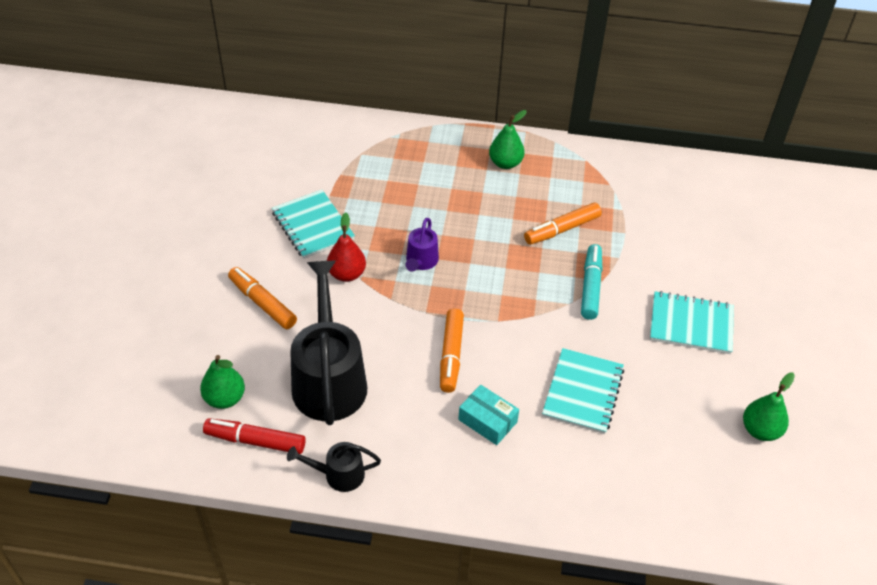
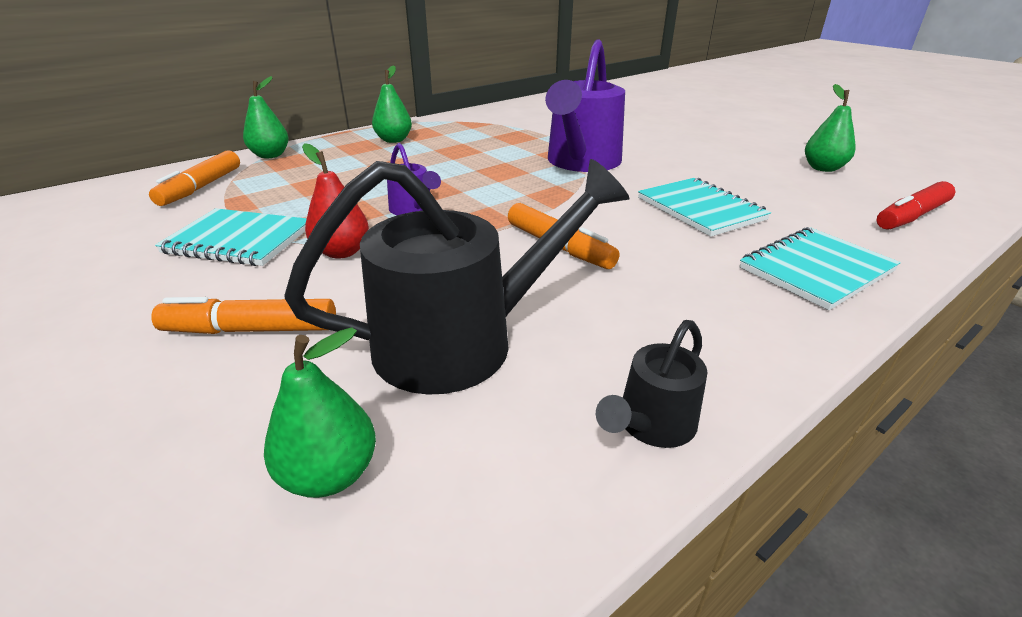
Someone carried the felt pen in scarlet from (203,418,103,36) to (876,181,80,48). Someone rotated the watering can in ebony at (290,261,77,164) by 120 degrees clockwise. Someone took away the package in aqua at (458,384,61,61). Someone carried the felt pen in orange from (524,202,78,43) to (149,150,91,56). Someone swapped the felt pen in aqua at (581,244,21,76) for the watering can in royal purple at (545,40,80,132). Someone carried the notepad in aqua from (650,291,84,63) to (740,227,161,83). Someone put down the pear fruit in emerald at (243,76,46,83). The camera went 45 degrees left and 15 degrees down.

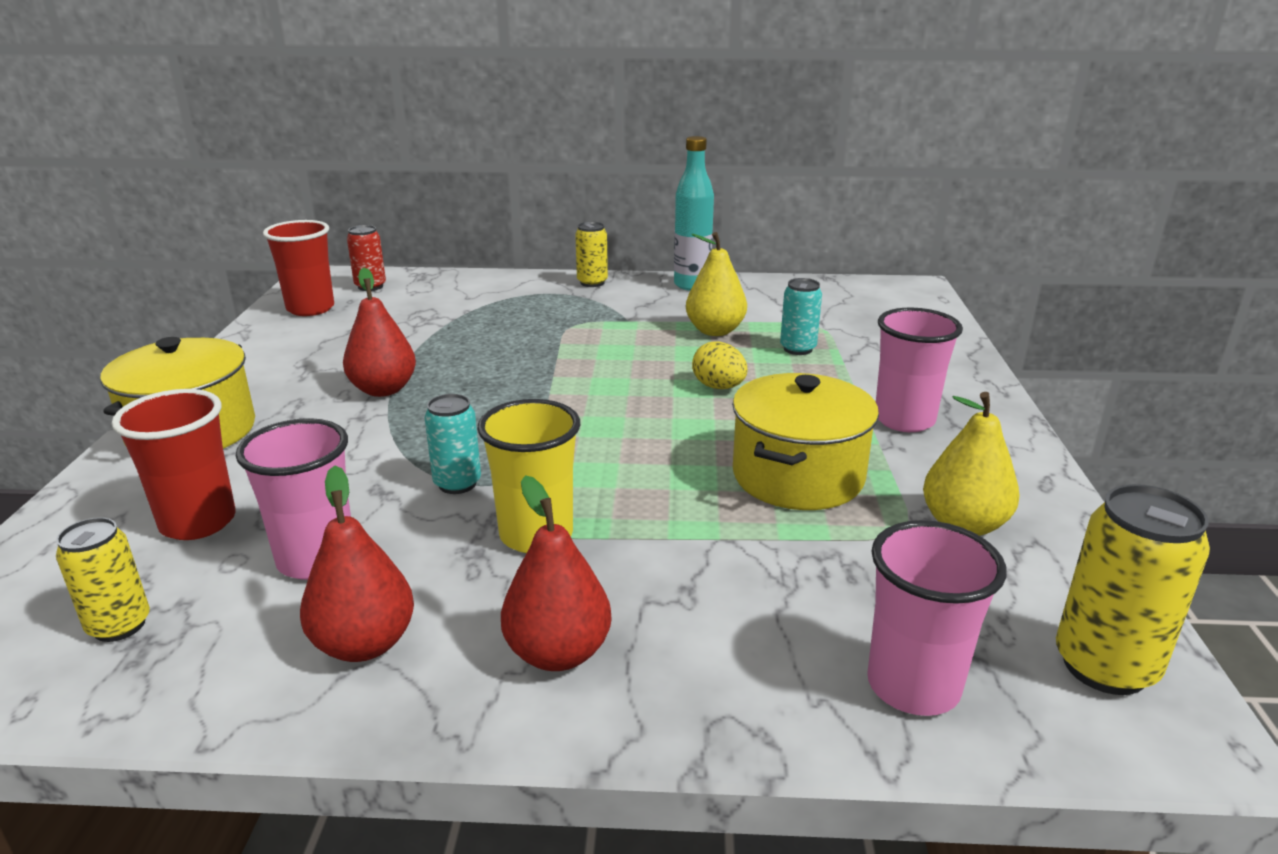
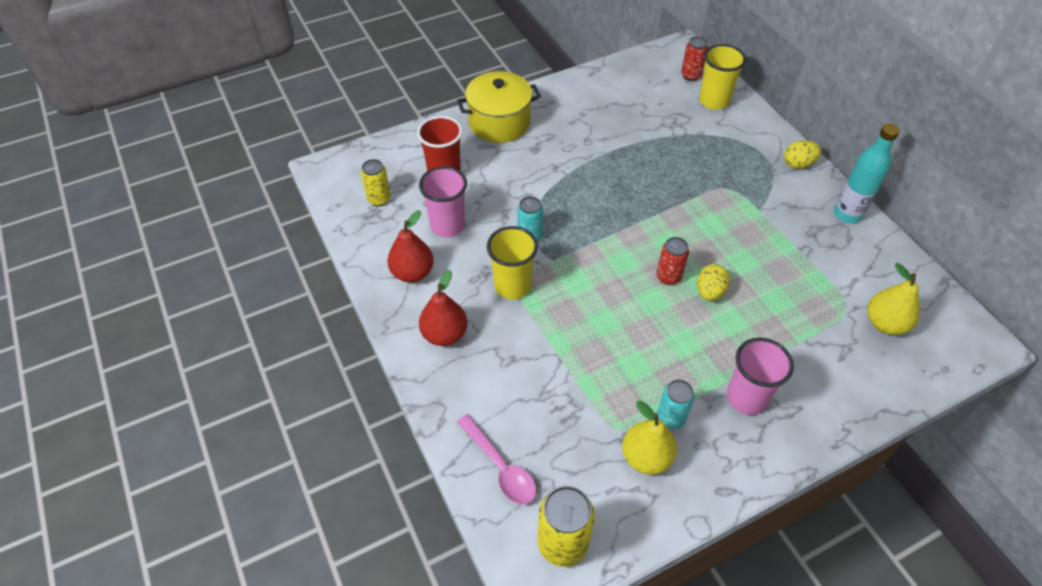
Someone took away the tumbler in scarlet at (263,220,71,96). Someone took away the pear fruit in scarlet at (343,268,73,129). Someone swapped the can in yellow at (575,222,33,65) for the egg shape in yellow at (784,140,37,29). Someone carried the pear fruit in yellow from (686,232,61,104) to (868,263,52,72). Someone took away the pot in yellow at (732,373,147,137). Someone carried the can in aqua from (780,278,42,77) to (657,379,37,50). Someone swapped the tumbler in rose-pink at (867,520,140,196) for the tablespoon in rose-pink at (457,414,79,90). Someone put down the can in scarlet at (656,237,33,48). Someone put down the tumbler in yellow at (699,44,47,66). The camera went 60 degrees right and 25 degrees up.

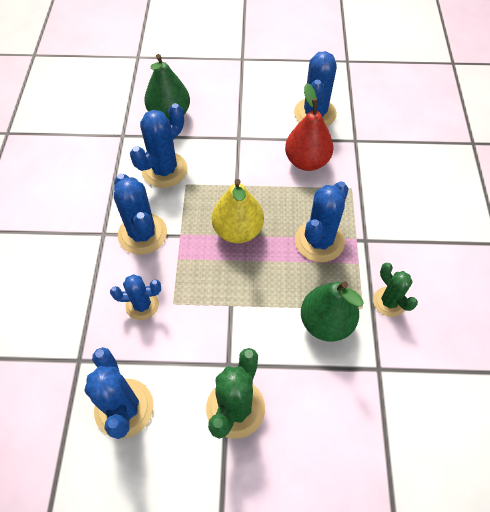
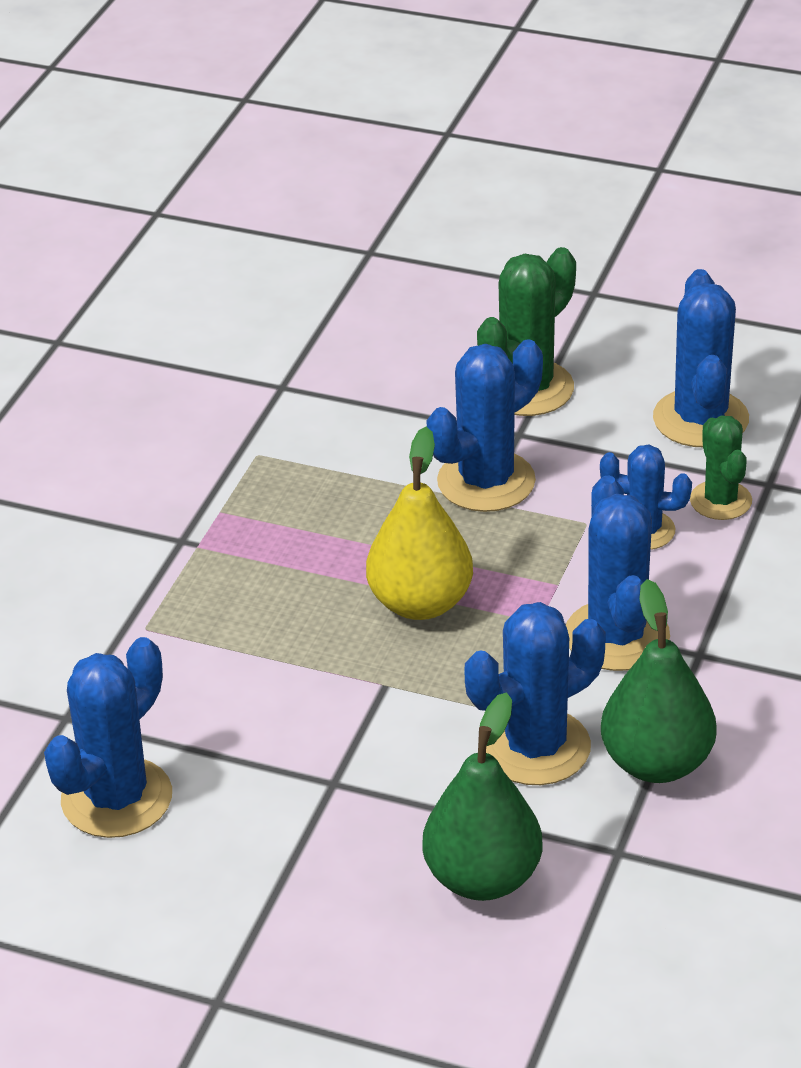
Someone took away the pear fruit in scarlet at (285,83,49,88). Someone carried the cactus in cobalt from (295,181,53,81) to (426,339,117,173). Someone carried the pear fruit in emerald from (301,281,63,60) to (601,579,116,204). Someone carried the cactus in emerald from (373,263,45,54) to (690,415,62,105). The camera went 160 degrees left and 20 degrees down.

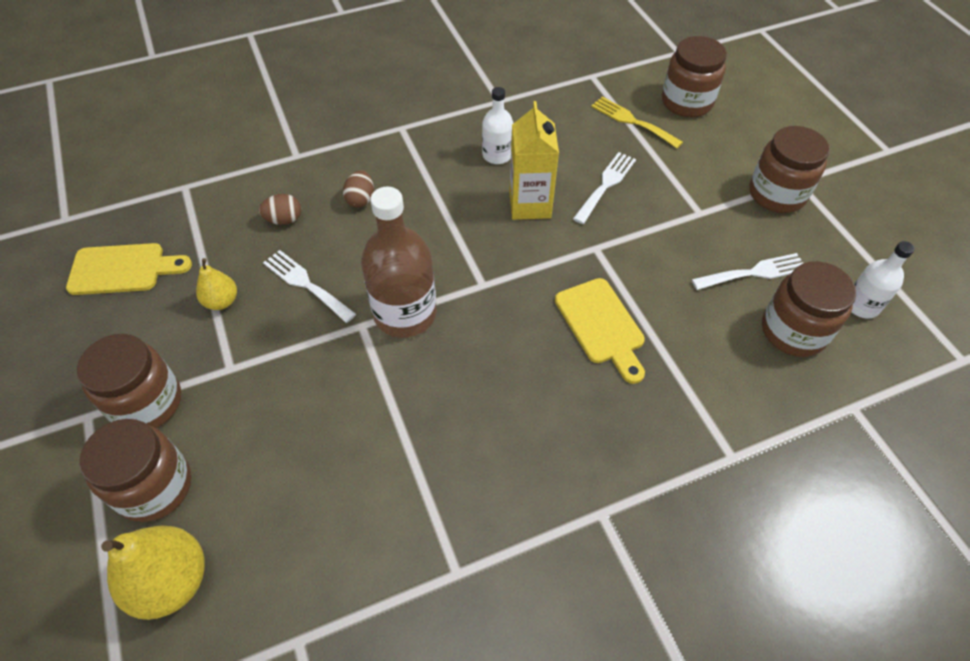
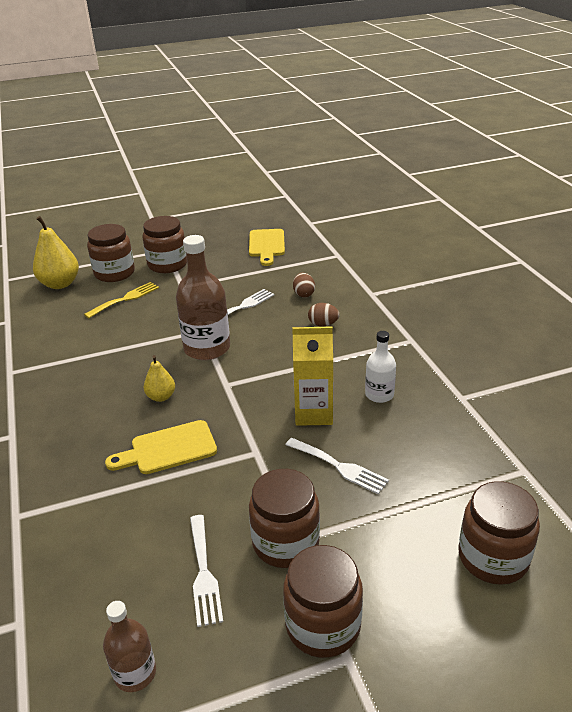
Someone carried the pear fruit in yellow from (196,258,41,52) to (143,355,32,47). Someone carried the table fork in yellow from (591,97,92,51) to (84,282,75,36). Someone carried the preserve jar in dark brown from (762,261,94,96) to (249,469,71,99). Someone repainted the flask in pure white at (851,241,64,78), which became the flask in dark brown at (103,601,53,91). The camera went 95 degrees right and 20 degrees down.

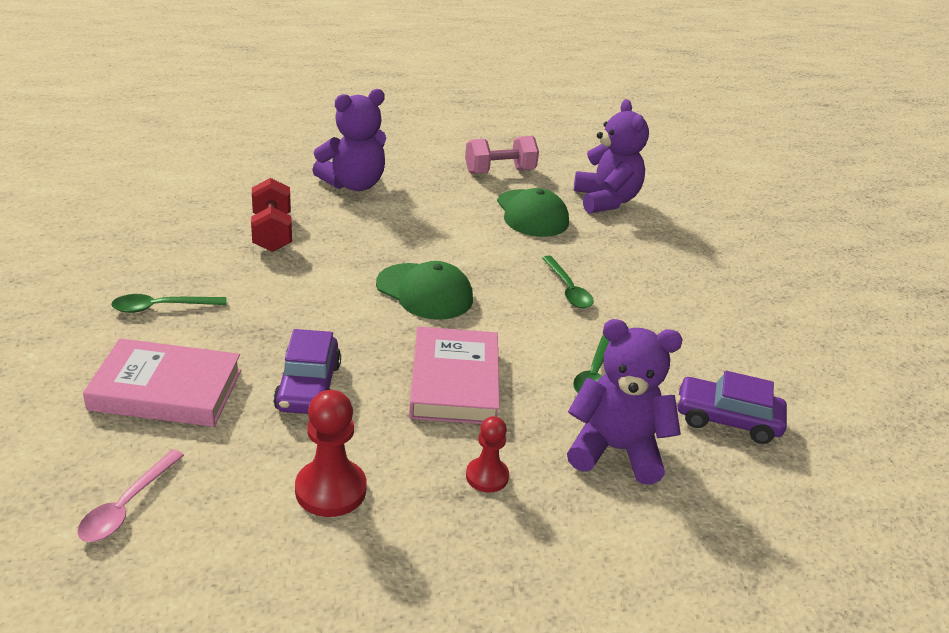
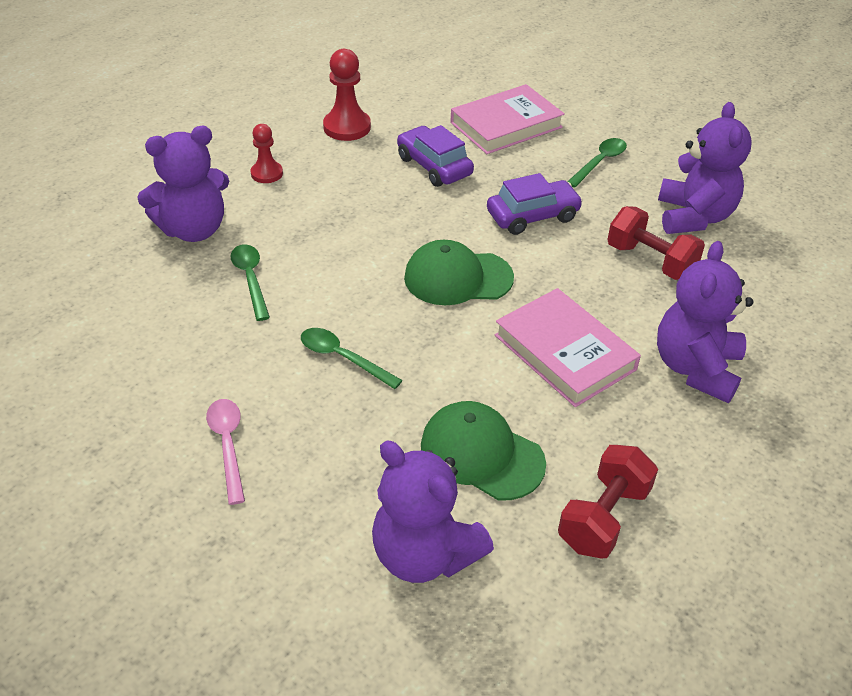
Someone carried the tablespoon in rose-pink from (77,449,107,93) to (206,399,39,106). Someone carried the hardcover in rose-pink from (409,327,90,97) to (495,288,146,119). Someone repainted the free weight in rose-pink at (465,136,74,38), which became the free weight in scarlet at (558,445,100,114). Someone carried the car in royal purple from (676,371,111,73) to (487,173,96,62). Someone put down the teddy in royal purple at (658,102,93,132). The camera went 145 degrees right and 10 degrees up.

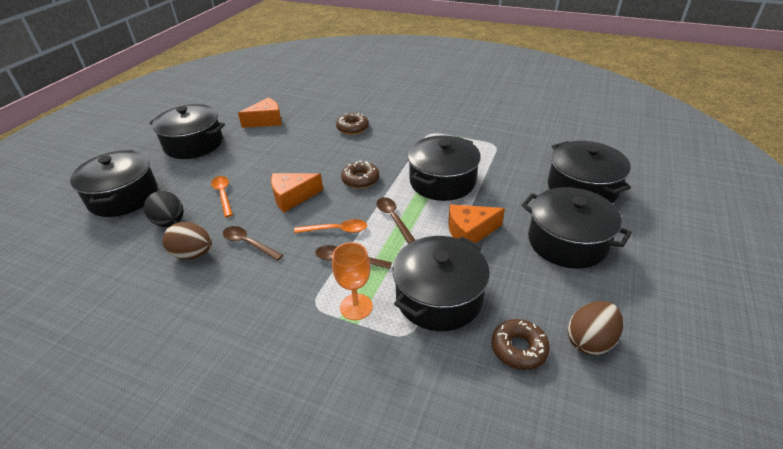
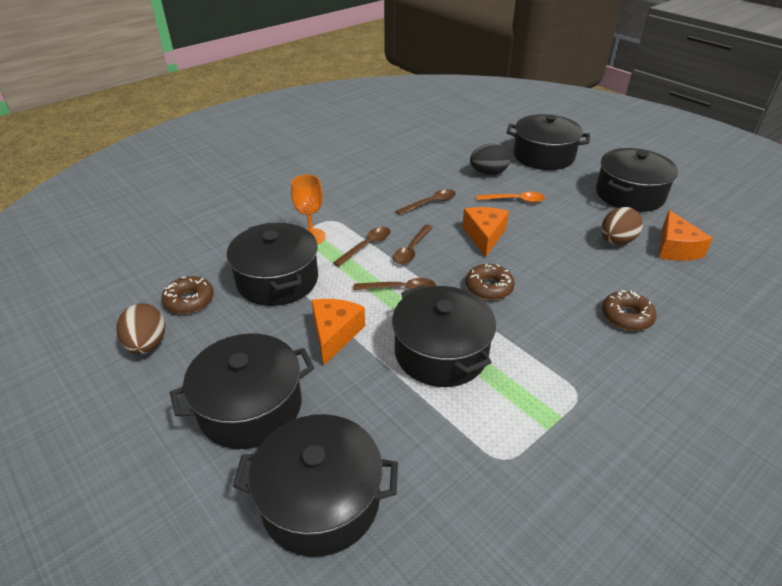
Someone carried the egg shape in dark brown from (163,222,49,38) to (601,207,42,38). Someone repainted the tablespoon in orange at (294,219,73,14), which became the tablespoon in dark brown at (393,224,39,40). The camera went 115 degrees right and 0 degrees up.

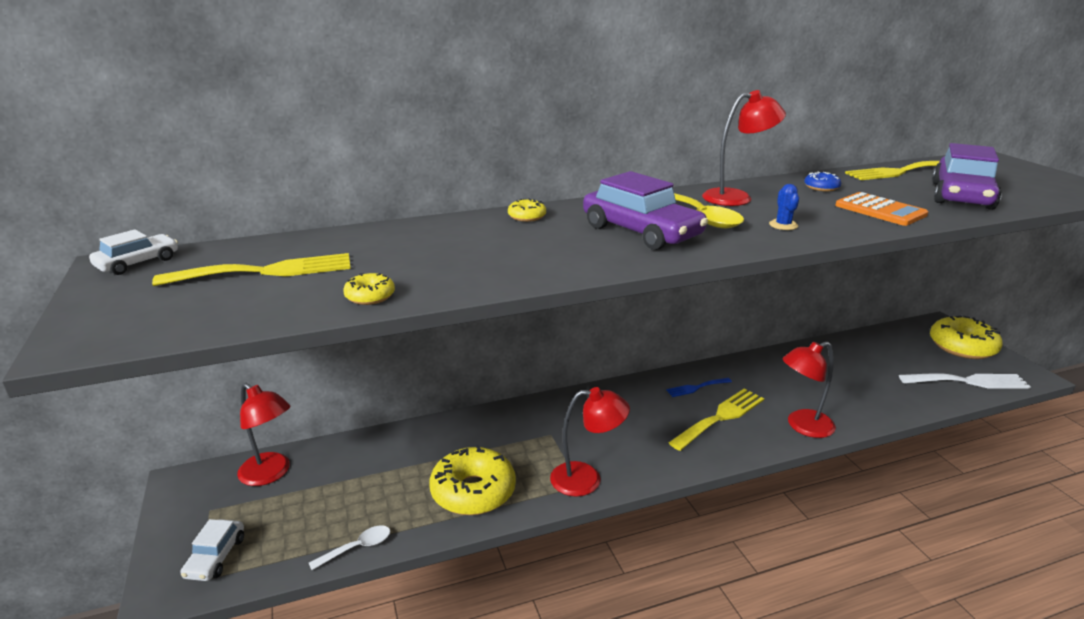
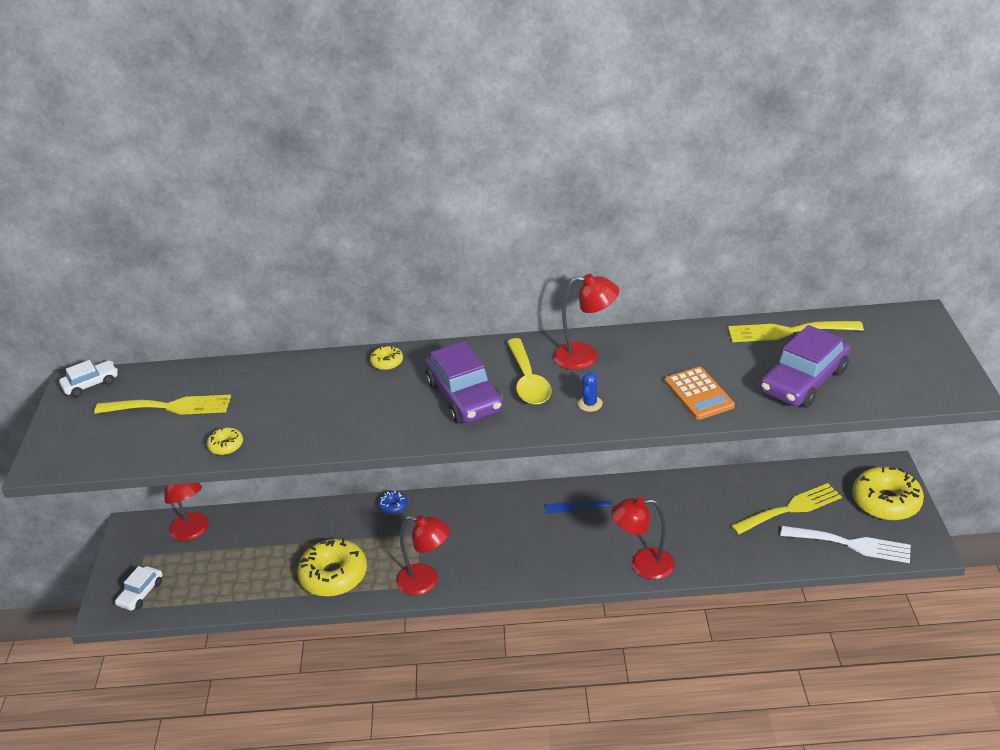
Someone took away the tablespoon in pure white at (309,526,82,44). Someone carried the table fork in yellow from (669,389,95,62) to (731,483,111,52). Someone carried the glazed donut in cobalt from (804,171,37,20) to (378,491,30,24). The camera went 20 degrees right and 10 degrees up.

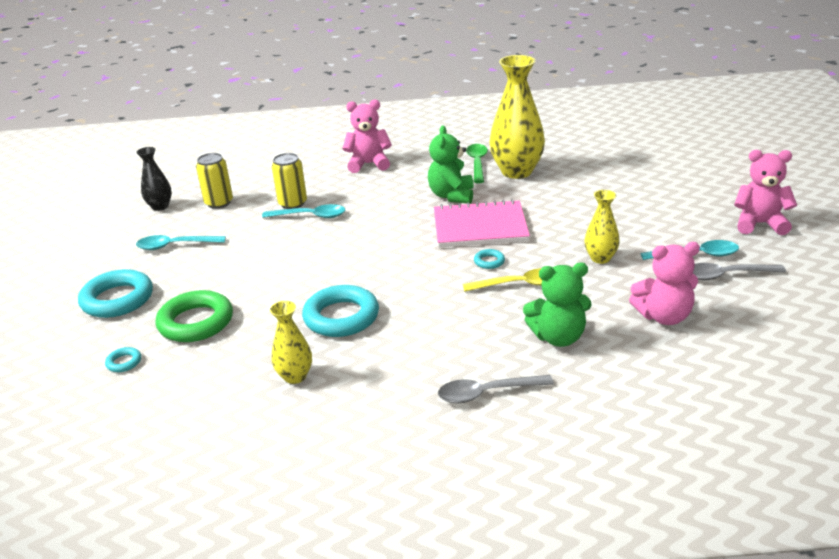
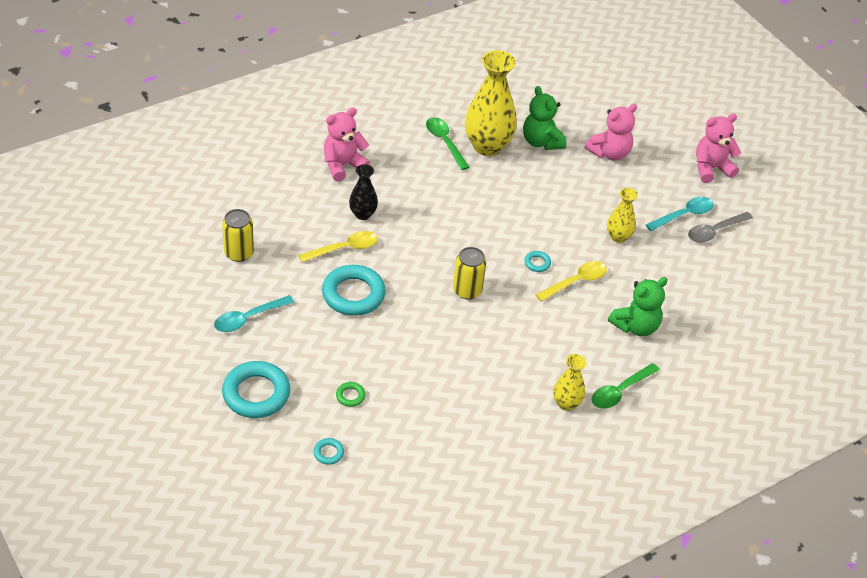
Someone carried the flower vase in ebony from (136,147,36,64) to (349,164,29,56). Someone scaled the torus in emerald at (155,290,78,52) by 0.44. Someone repainted the tablespoon in aqua at (262,204,83,14), which became the tablespoon in yellow at (298,231,80,31). Someone carried the flower vase in yellow from (270,301,42,83) to (553,354,34,57). Someone carried the can in yellow from (272,153,35,56) to (453,247,33,52). Someone carried the torus in aqua from (302,285,77,52) to (322,265,64,51). Someone carried the teddy in emerald from (428,125,46,79) to (523,86,43,64). Someone took away the notepad in rose-pink at (434,199,96,49). Someone repainted the tablespoon in grey at (438,375,116,28), which became the tablespoon in emerald at (592,363,68,46). Someone carried the teddy in rose-pink from (629,242,71,83) to (585,104,52,57). The camera went 35 degrees left and 15 degrees up.

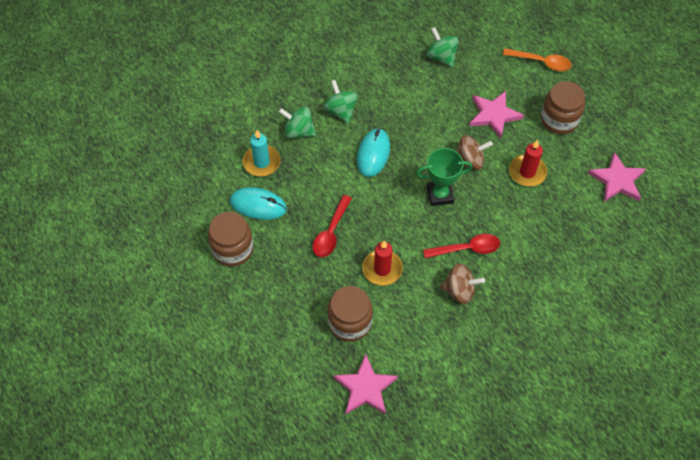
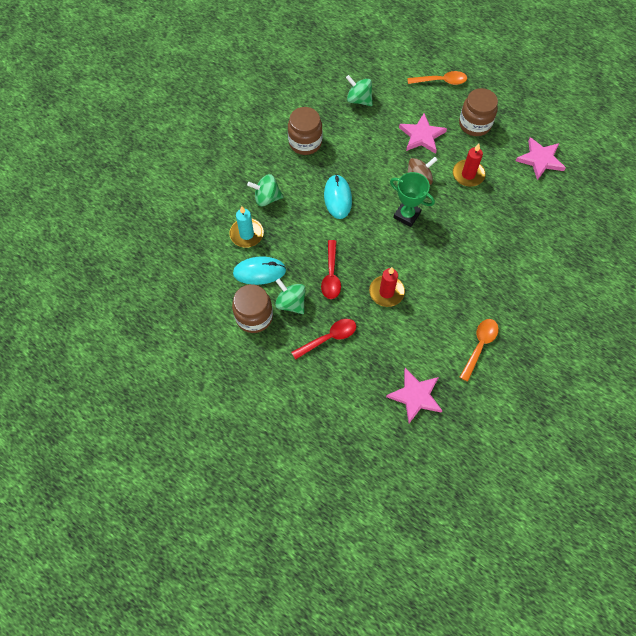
Someone carried the whirligig in emerald from (323,80,35,44) to (275,279,30,35). Someone carried the preserve jar in dark brown from (328,286,45,56) to (288,107,35,48). Someone rotated the prize cup in emerald at (416,148,56,58) by 60 degrees clockwise. Someone carried the tablespoon in scarlet from (423,234,77,24) to (291,319,65,41). Someone took away the whirligig in dark brown at (440,264,45,40). Someone put down the tablespoon in orange at (460,319,39,63). The camera went 20 degrees left and 5 degrees up.

